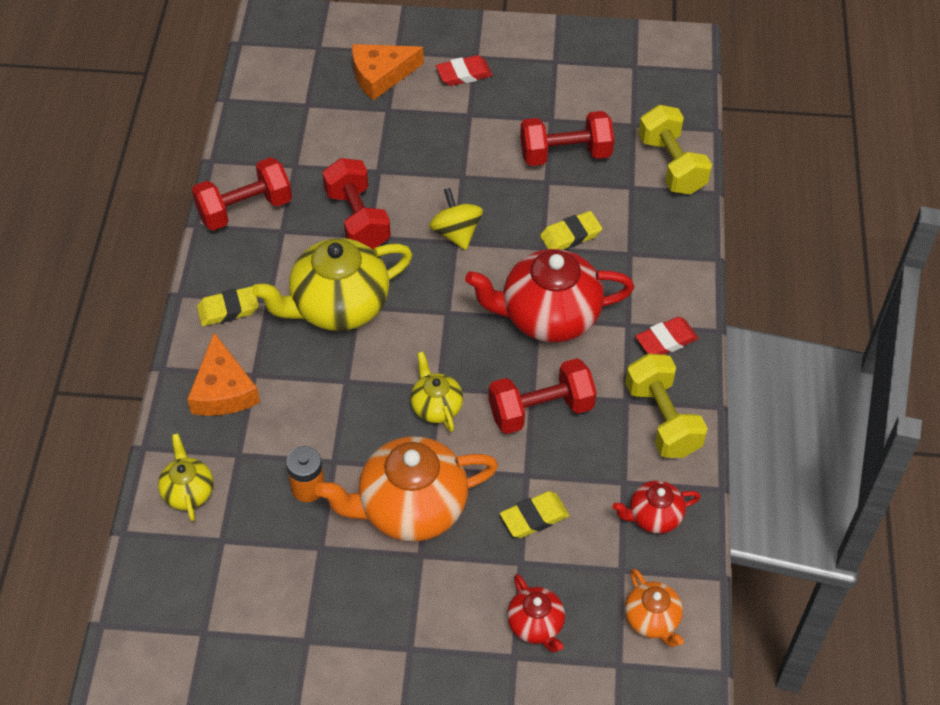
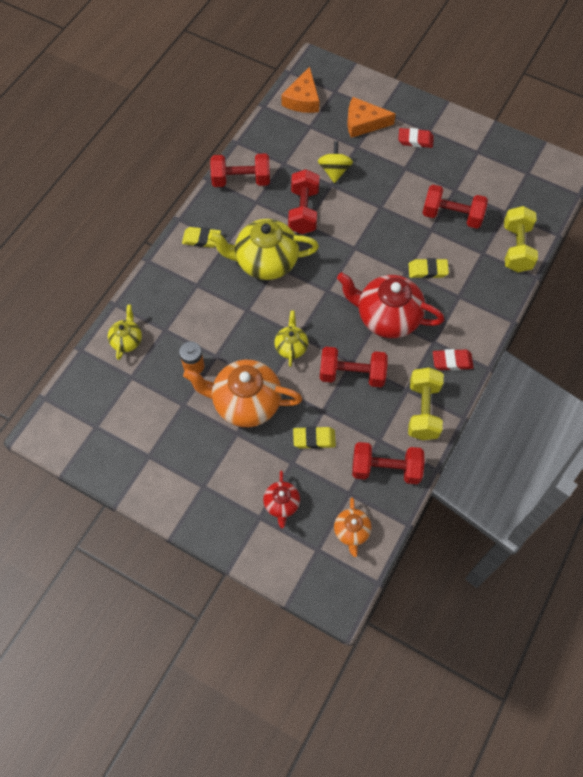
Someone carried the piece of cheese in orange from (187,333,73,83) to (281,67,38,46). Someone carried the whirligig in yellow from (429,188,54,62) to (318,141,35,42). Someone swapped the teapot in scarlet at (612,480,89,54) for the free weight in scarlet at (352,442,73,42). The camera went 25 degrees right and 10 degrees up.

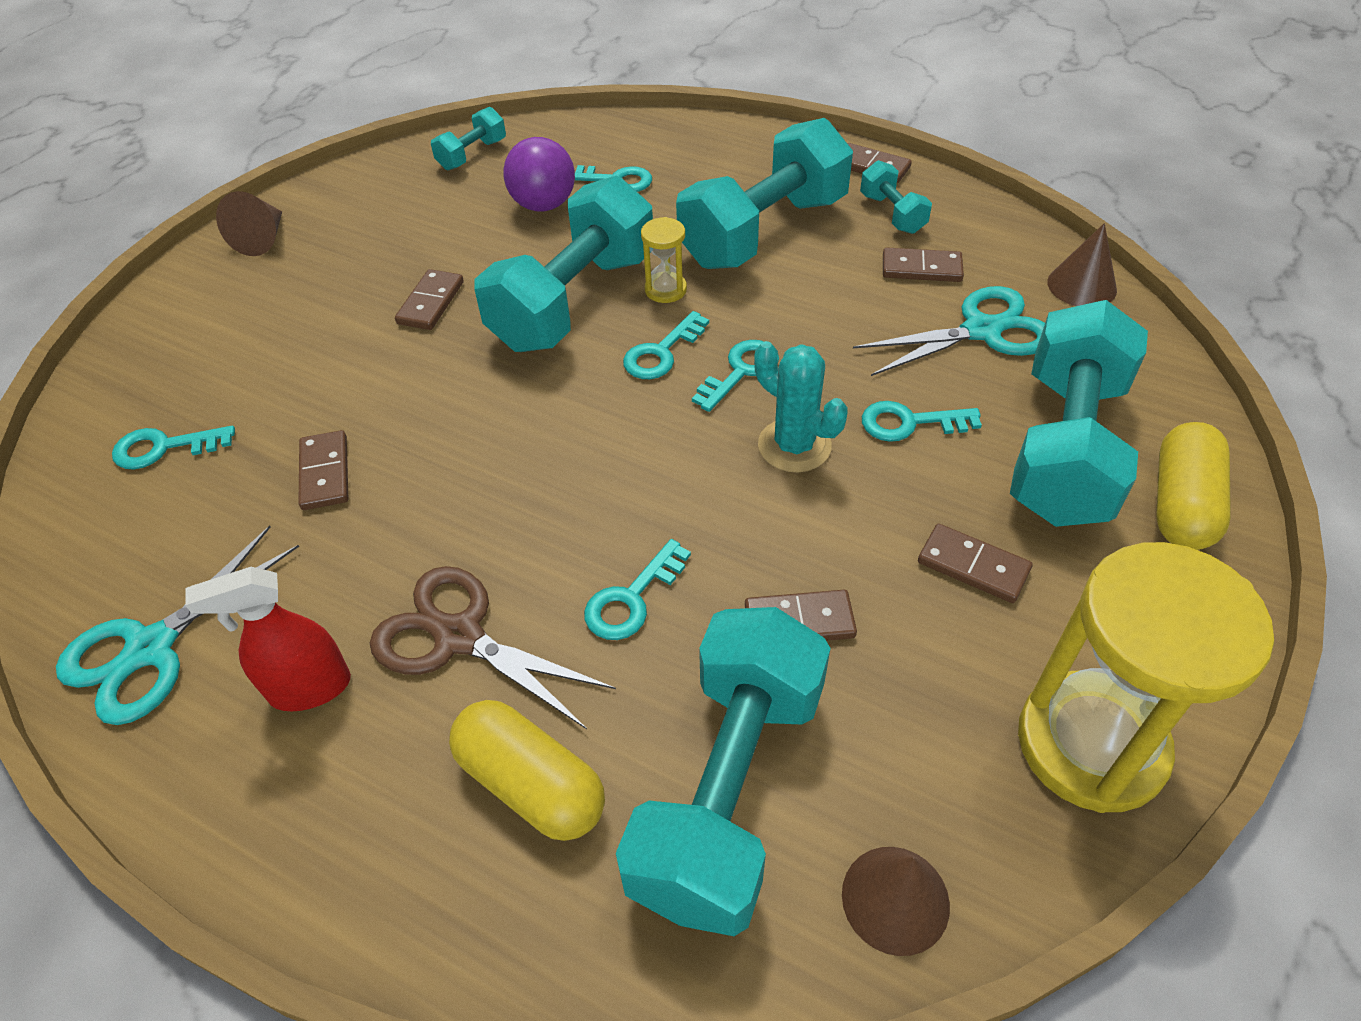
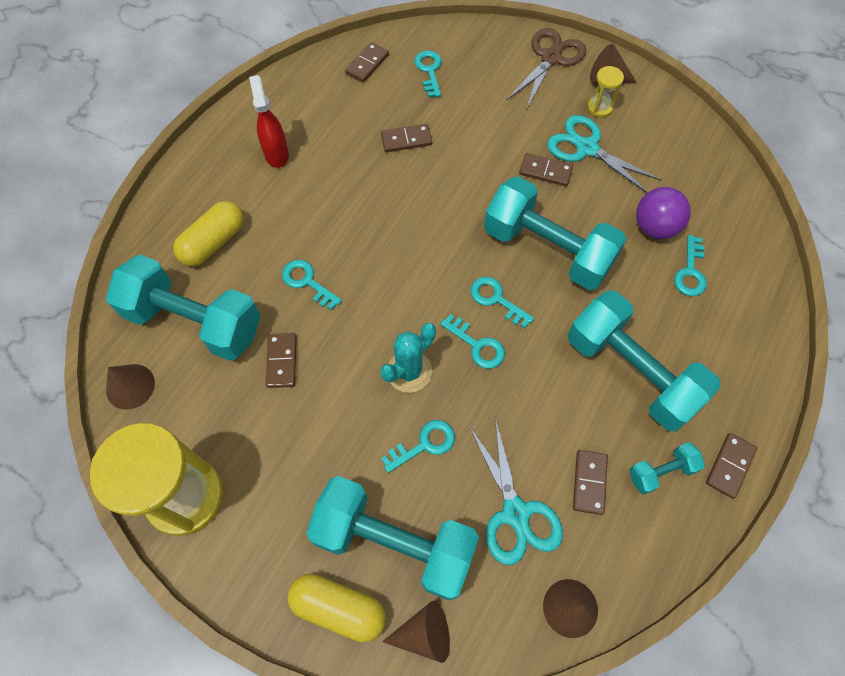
Someone carried the scissors in aqua from (56,525,243,200) to (547,115,115,78). Someone carried the scissors in dark brown from (370,566,246,163) to (507,28,79,82). Someone took away the free weight in aqua at (431,107,75,63). Someone carried the sand timer in yellow from (641,217,46,86) to (588,66,36,51). Someone rotated the latchkey in aqua at (862,401,120,41) by 60 degrees clockwise. Someone carried the domino tile in dark brown from (918,524,114,79) to (345,42,44,40). Someone put down the solid cone in dark brown at (382,601,68,62). The camera went 90 degrees right and 15 degrees up.

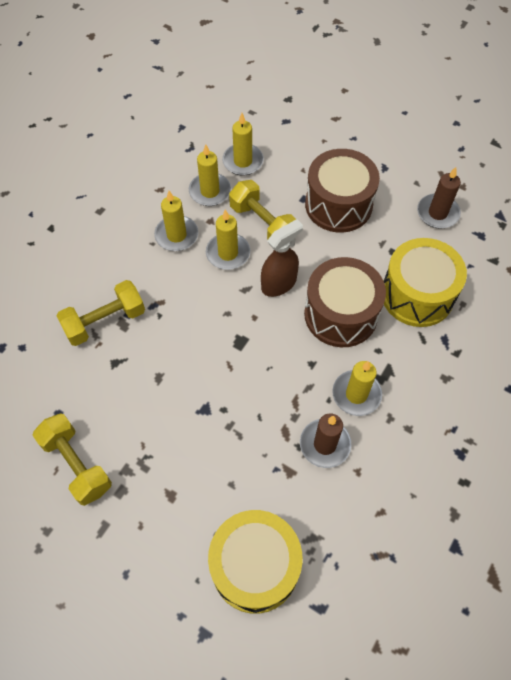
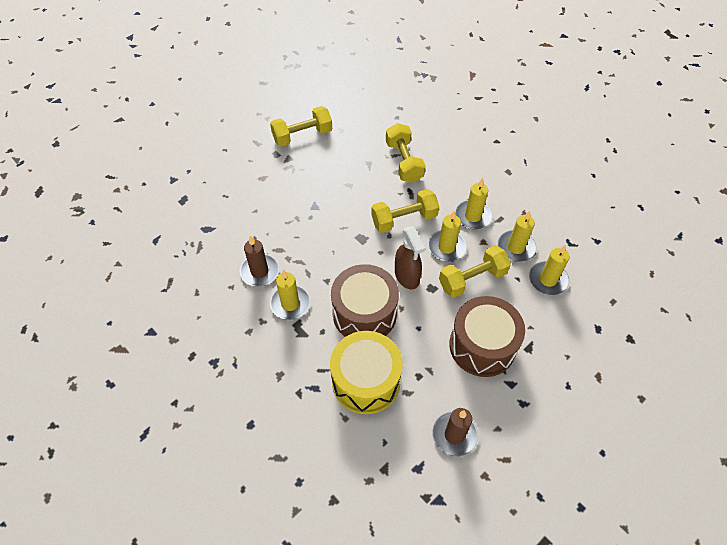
Someone took away the drum in yellow at (208,510,95,104). Someone put down the free weight in yellow at (371,189,68,44). The camera went 105 degrees right and 5 degrees down.

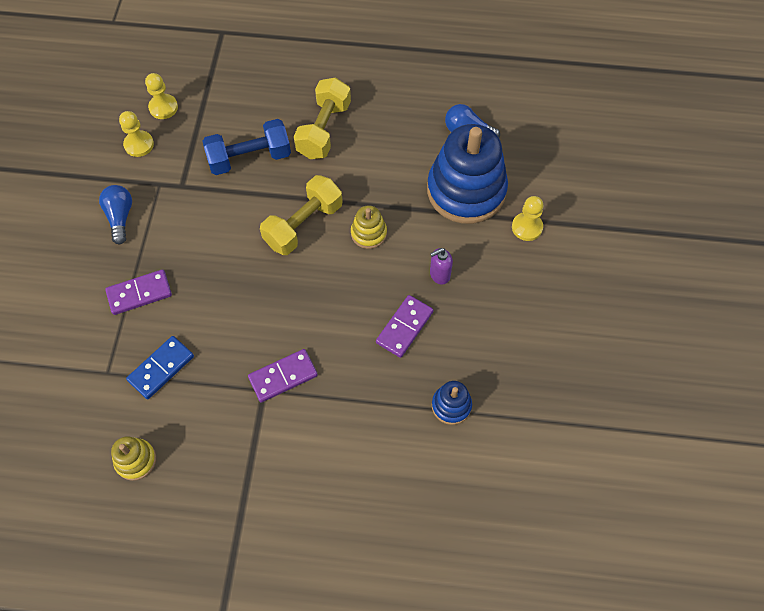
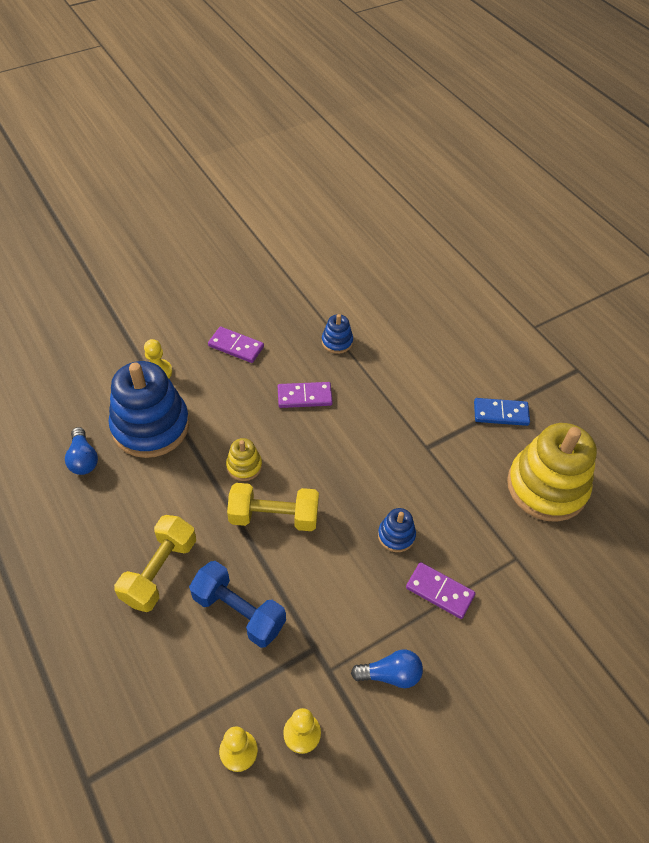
Someone rotated the lightbulb in cobalt at (99,185,33,59) by 135 degrees counterclockwise. Someone scaled the stacking toy in yellow at (111,437,45,44) by 2.24. Someone carried the domino tile in cobalt from (126,336,68,63) to (474,398,56,28). Someone carried the domino tile in royal purple from (248,349,70,54) to (208,327,56,36). Someone rotated the free weight in yellow at (294,77,57,82) by 45 degrees counterclockwise. Someone took away the pump bottle in royal purple at (430,248,23,37). Someone put down the stacking toy in cobalt at (378,508,38,44). The camera went 130 degrees left and 10 degrees down.

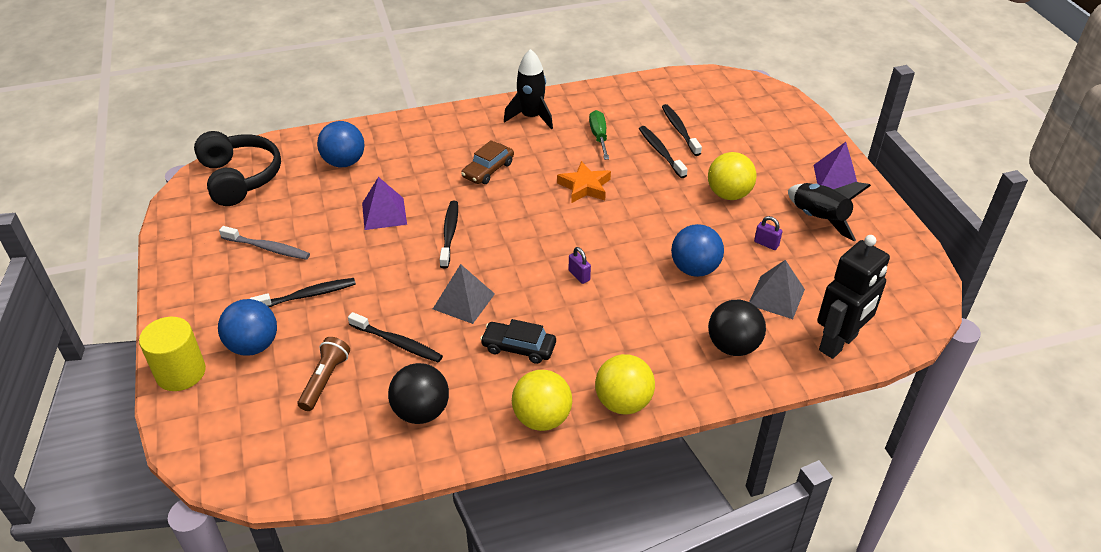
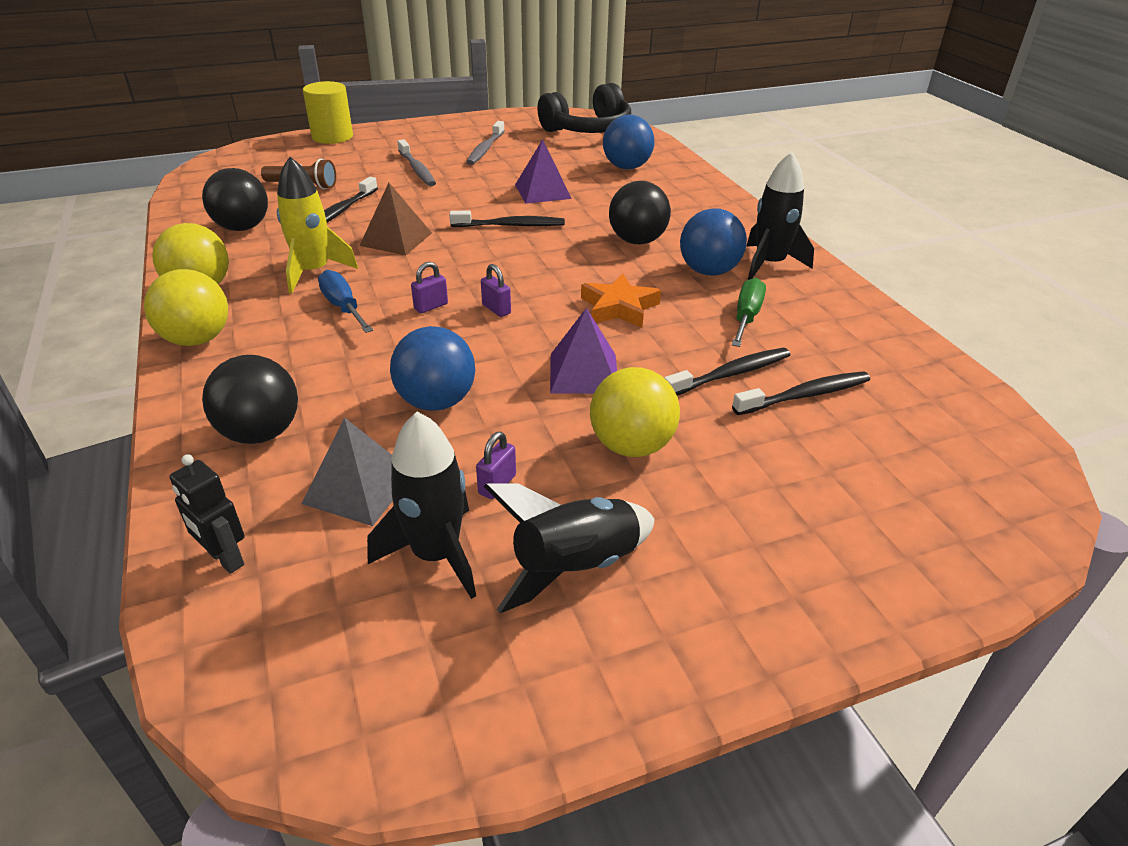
Someone carried the ball in cobalt from (218,299,59,57) to (680,208,67,67). Someone repainted the toothbrush in ebony at (250,278,106,29), which became the toothbrush in grey at (398,139,38,47). Someone repainted the solid pyramid in grey at (433,264,62,60), which became the solid pyramid in dark brown at (359,183,73,72). Someone swapped the car in dark brown at (461,140,53,44) for the ball in ebony at (609,181,62,63). Someone swapped the car in ebony at (480,319,76,45) for the toy rocket in yellow at (277,157,81,136). Someone rotated the flat screwdriver in emerald at (589,110,20,50) by 60 degrees counterclockwise. Someone carried the solid pyramid in royal purple from (814,142,43,47) to (550,308,67,86). Someone scaled the robot in ebony at (817,235,73,124) by 0.52. Someone put down the flat screwdriver in cobalt at (318,270,55,63). Someone put down the toy rocket in ebony at (367,412,109,187). Someone put down the small lock in royal purple at (481,264,30,53). The camera went 85 degrees right and 5 degrees down.

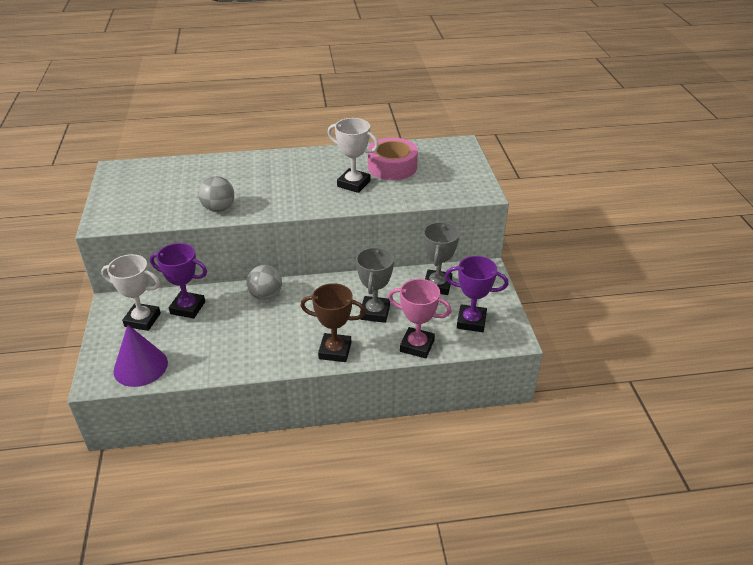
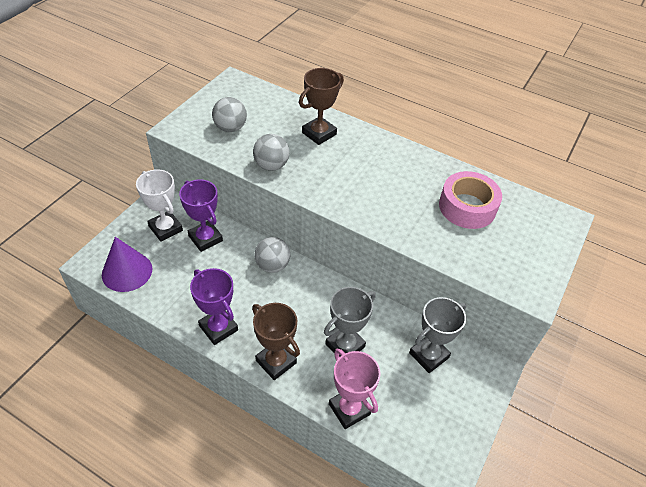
Someone took away the prize cup in pure white at (328,118,51,75). Someone carried the prize cup in royal purple from (445,256,63,76) to (190,268,48,77). Someone put down the ball in grey at (212,97,35,35). Someone put down the prize cup in dark brown at (299,68,45,77). The camera went 35 degrees right and 10 degrees up.

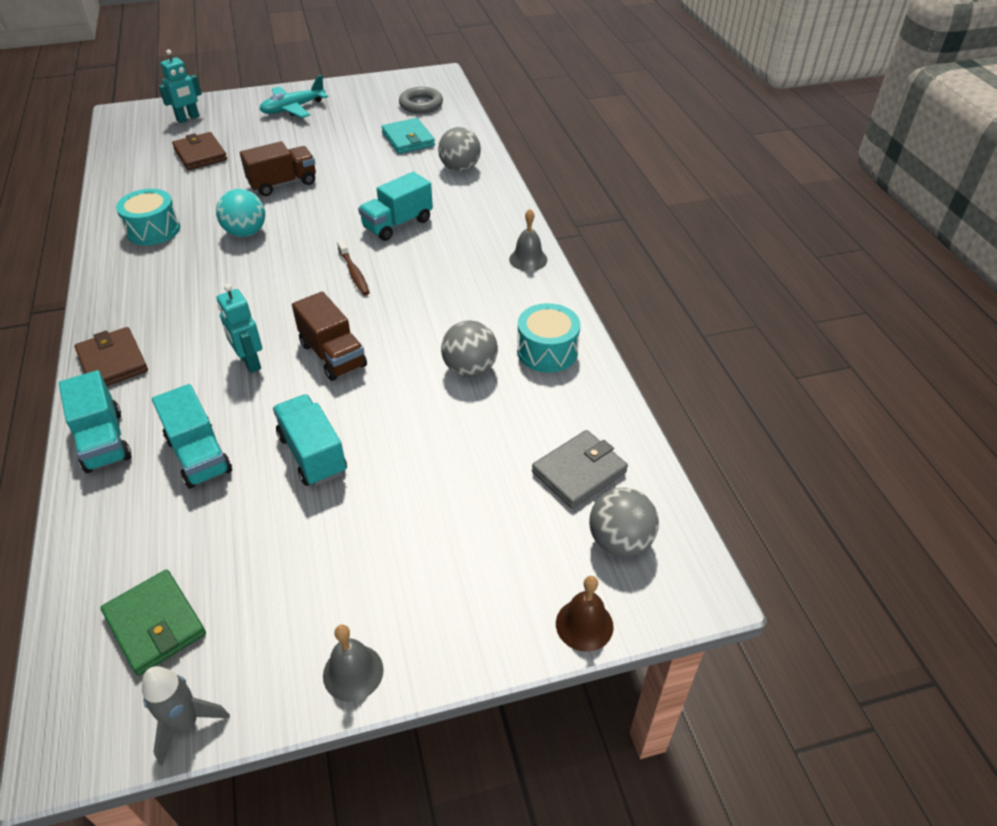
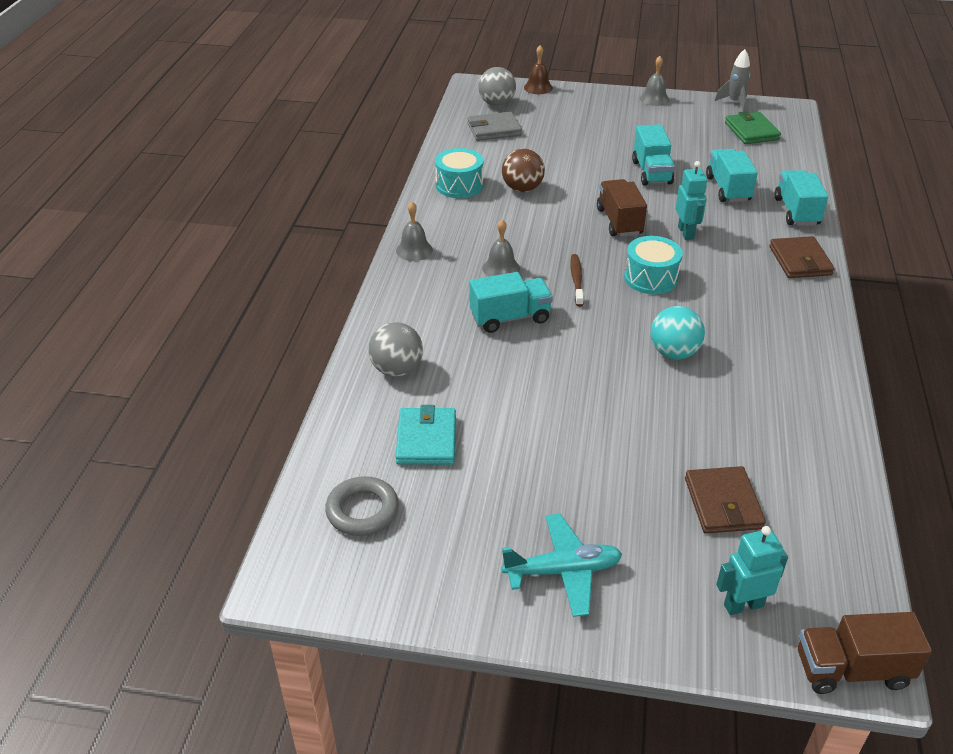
Someone carried the drum in aqua from (116,189,64,56) to (624,236,59,58). Someone carried the lorry in dark brown from (240,141,76,55) to (798,612,134,82). Someone repainted the ball in grey at (441,320,57,57), which became the ball in dark brown at (502,148,43,44). Someone put down the school bell in grey at (482,219,38,58). The camera went 155 degrees left and 5 degrees down.

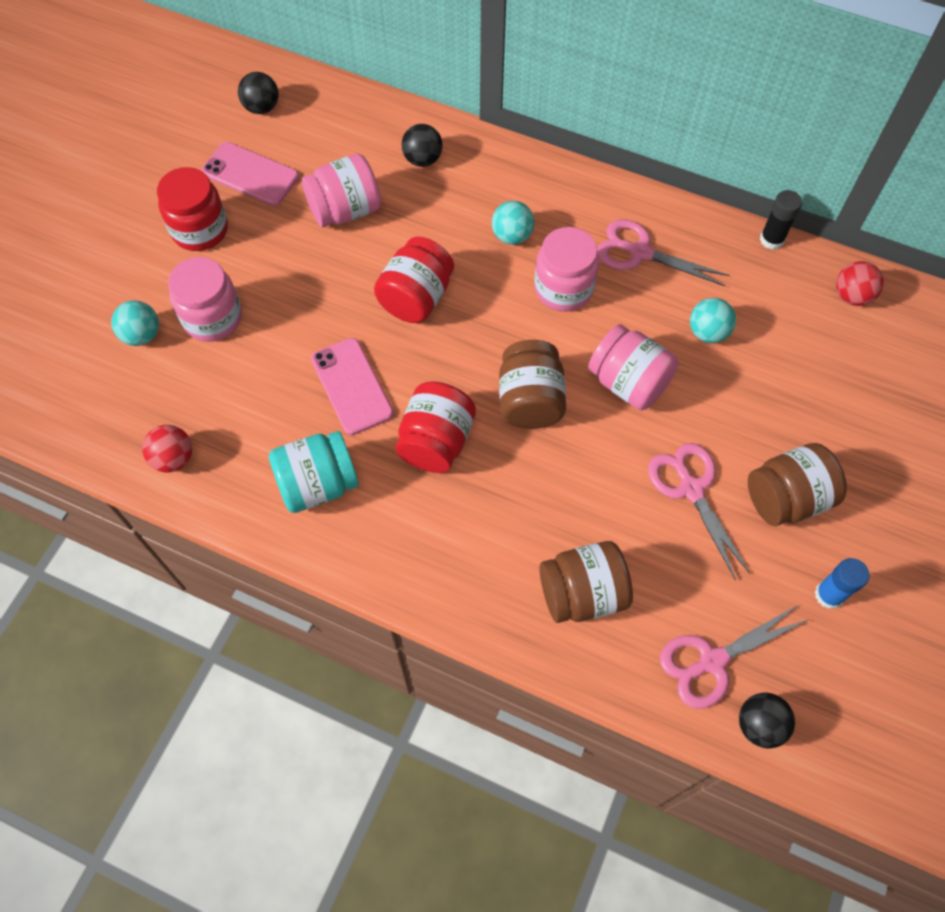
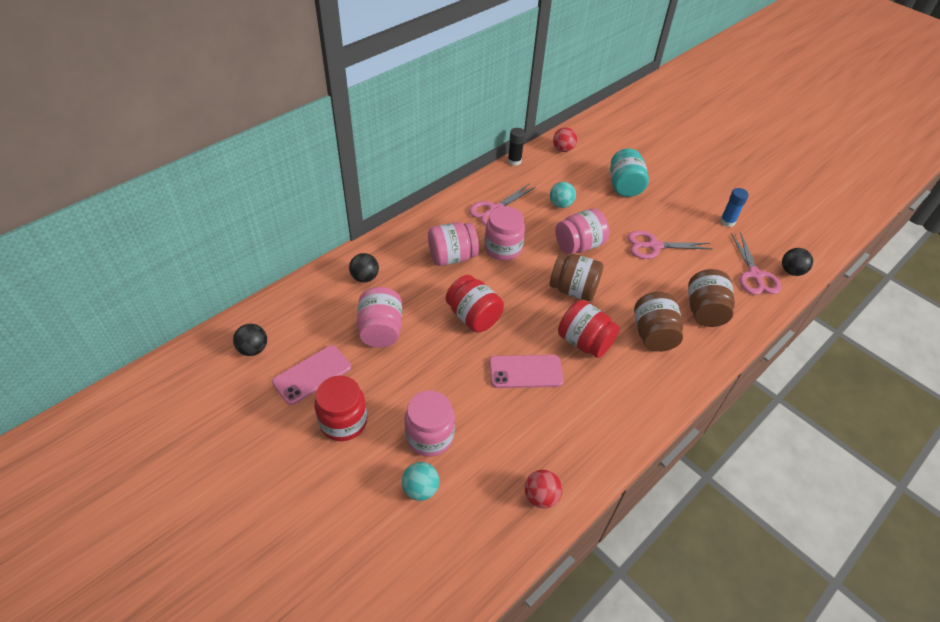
Someone carried the preserve jar in aqua from (269,431,90,82) to (610,148,39,49). Someone swapped the ball in aqua at (492,201,42,44) for the preserve jar in rose-pink at (428,222,51,44). Someone carried the preserve jar in dark brown from (748,443,99,83) to (634,292,49,60). The camera went 70 degrees left and 15 degrees down.

